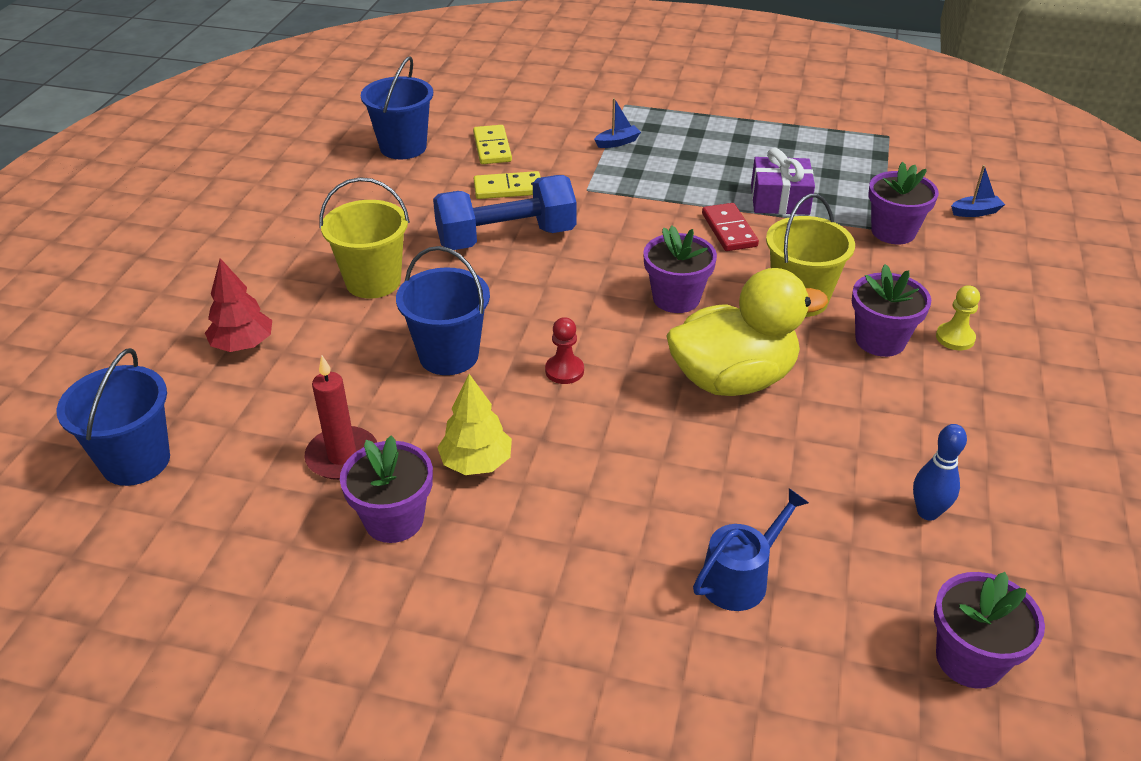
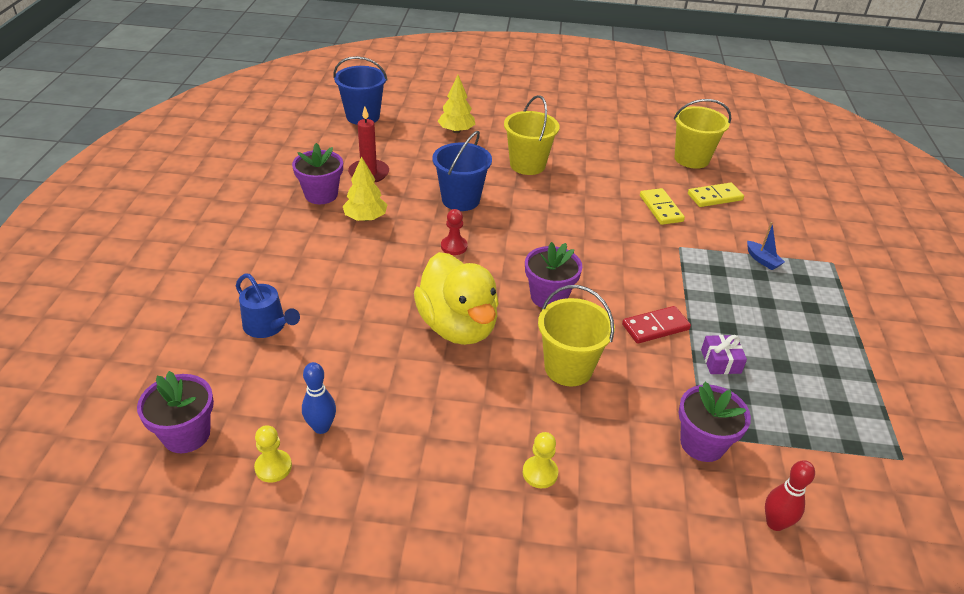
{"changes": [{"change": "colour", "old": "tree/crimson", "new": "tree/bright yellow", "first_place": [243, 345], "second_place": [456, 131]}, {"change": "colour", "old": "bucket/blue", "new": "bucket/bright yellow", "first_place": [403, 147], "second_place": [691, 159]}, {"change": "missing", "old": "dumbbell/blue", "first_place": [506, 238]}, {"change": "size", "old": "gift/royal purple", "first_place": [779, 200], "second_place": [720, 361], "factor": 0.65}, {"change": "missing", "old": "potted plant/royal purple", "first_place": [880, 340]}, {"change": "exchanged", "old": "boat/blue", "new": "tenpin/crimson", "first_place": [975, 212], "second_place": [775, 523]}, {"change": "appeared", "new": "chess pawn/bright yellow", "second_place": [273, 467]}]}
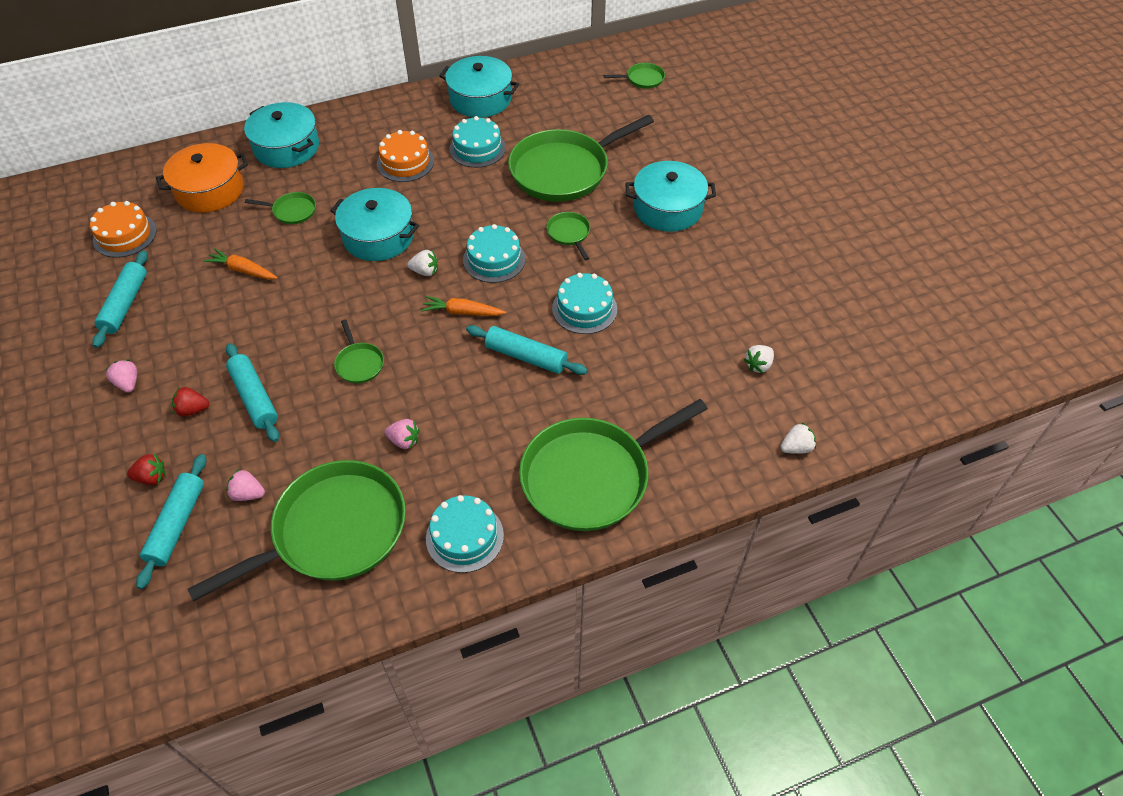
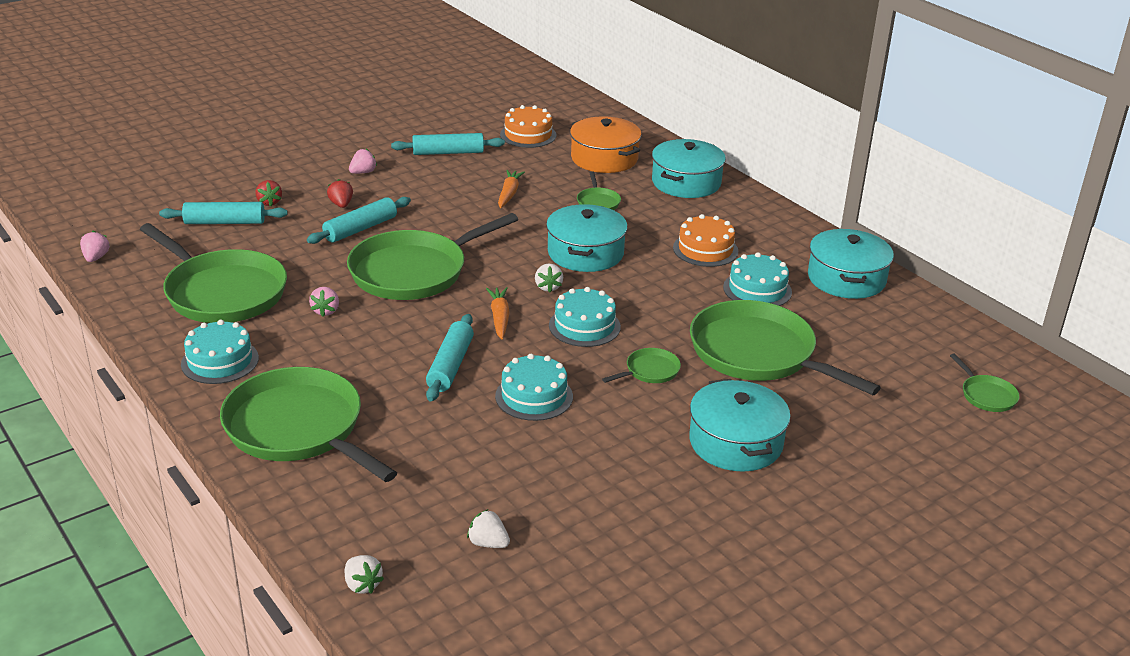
{"changes": [{"change": "relocated", "old": "strawberry/rose-pink", "first_place": [248, 494], "second_place": [96, 258]}, {"change": "size", "old": "frying pan/green", "first_place": [359, 363], "second_place": [413, 272], "factor": 2.37}]}
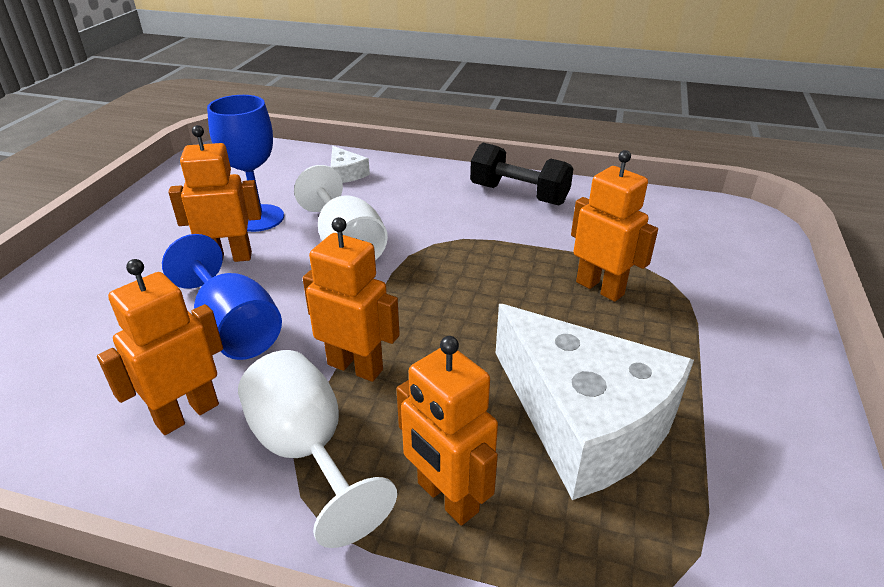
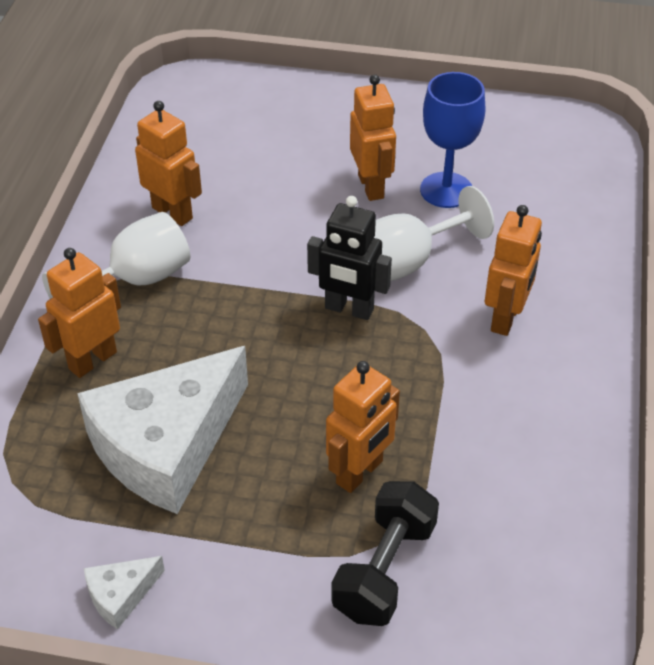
{"changes": [{"change": "missing", "old": "chalice/blue", "first_place": [233, 329]}, {"change": "relocated", "old": "robot/orange", "first_place": [355, 367], "second_place": [506, 318]}, {"change": "relocated", "old": "cheese wedge/pure white", "first_place": [346, 173], "second_place": [121, 595]}, {"change": "relocated", "old": "dumbbell/ebony", "first_place": [519, 194], "second_place": [384, 570]}, {"change": "appeared", "new": "robot/ebony", "second_place": [349, 309]}]}
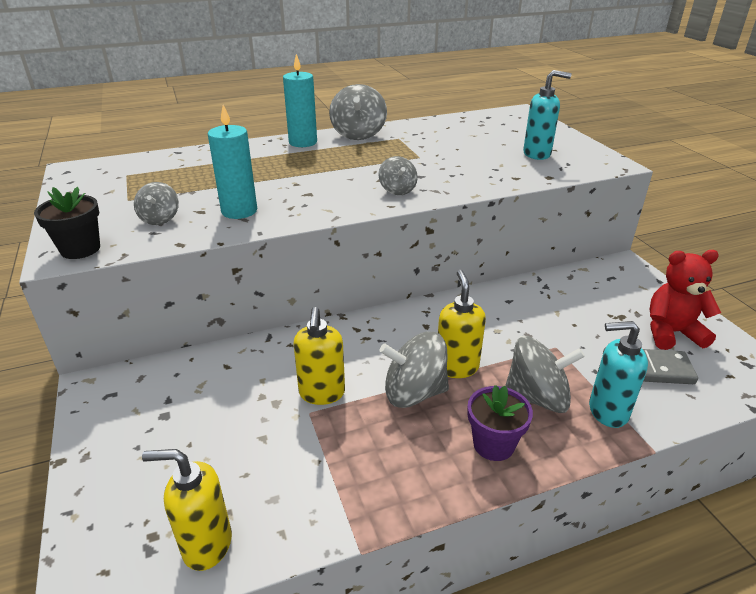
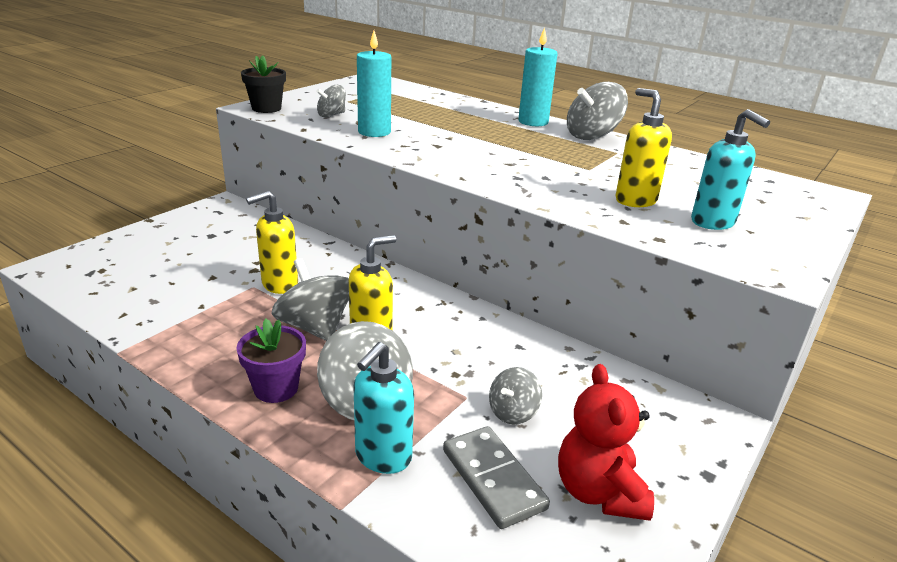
{"changes": [{"change": "relocated", "old": "soap dispenser/bright yellow", "first_place": [206, 544], "second_place": [635, 200]}, {"change": "relocated", "old": "whirligig/ash-grey", "first_place": [397, 190], "second_place": [513, 412]}, {"change": "spun", "old": "soap dispenser/turquoise", "first_place": [607, 411], "second_place": [382, 457], "degrees": -120}, {"change": "spun", "old": "teddy/crimson", "first_place": [671, 333], "second_place": [599, 492], "degrees": -150}]}
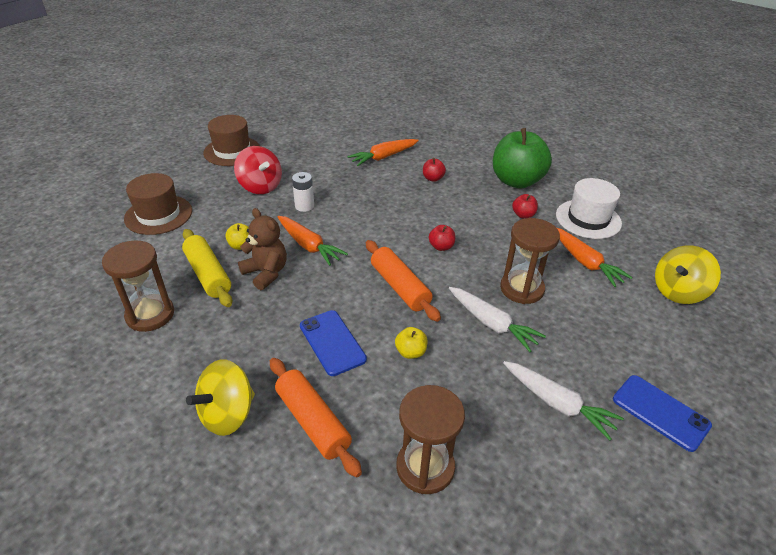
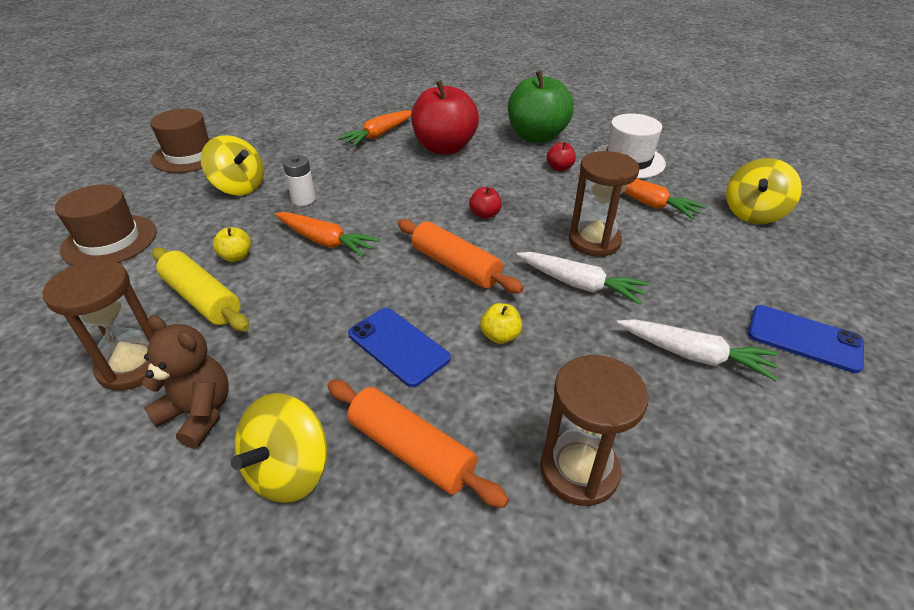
{"changes": [{"change": "colour", "old": "whirligig/crimson", "new": "whirligig/bright yellow", "first_place": [260, 186], "second_place": [239, 187]}, {"change": "relocated", "old": "teddy/brown", "first_place": [266, 273], "second_place": [198, 413]}, {"change": "size", "old": "apple fruit/crimson", "first_place": [433, 178], "second_place": [444, 148], "factor": 2.45}]}
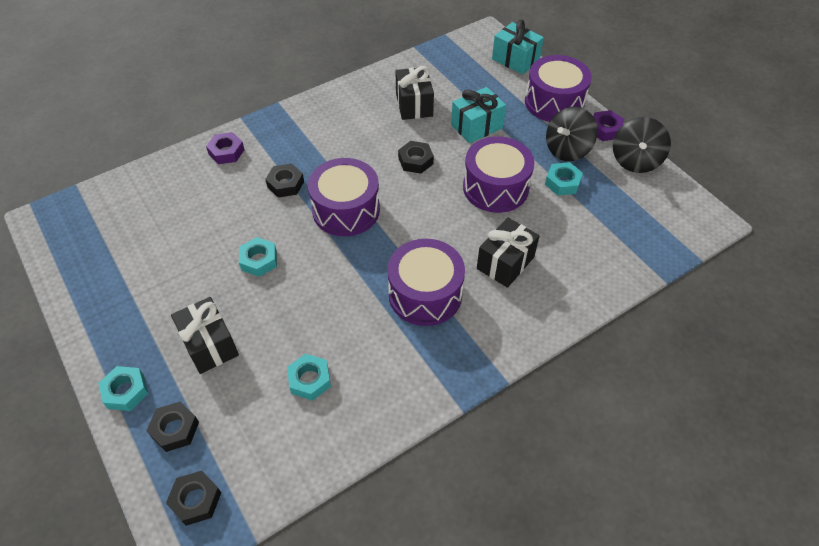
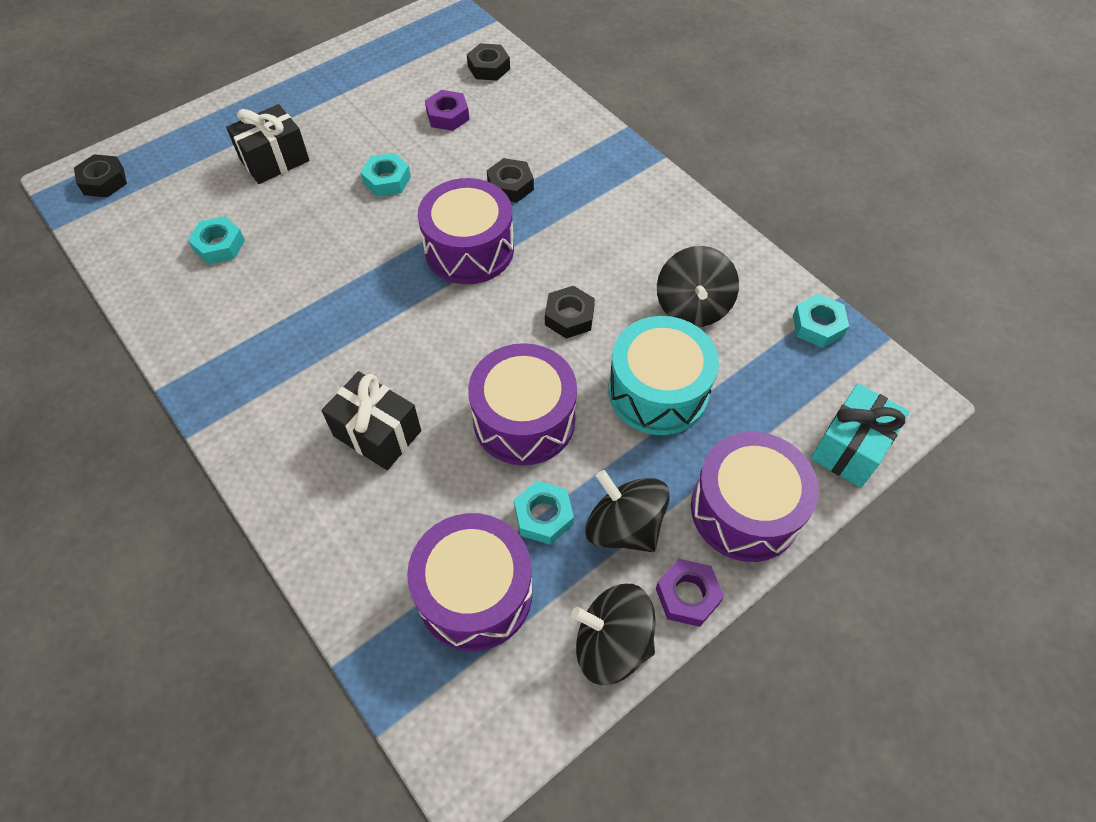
{"changes": [{"change": "relocated", "old": "hexagon nut/turquoise", "first_place": [126, 391], "second_place": [818, 325]}, {"change": "relocated", "old": "hexagon nut/ebony", "first_place": [175, 429], "second_place": [488, 67]}, {"change": "relocated", "old": "hexagon nut/royal purple", "first_place": [226, 152], "second_place": [447, 116]}, {"change": "relocated", "old": "snare drum/royal purple", "first_place": [425, 294], "second_place": [475, 593]}, {"change": "exchanged", "old": "gift/ebony", "new": "whirligig/ebony", "first_place": [414, 105], "second_place": [692, 307]}, {"change": "exchanged", "old": "gift/turquoise", "new": "snare drum/turquoise", "first_place": [476, 126], "second_place": [658, 391]}]}
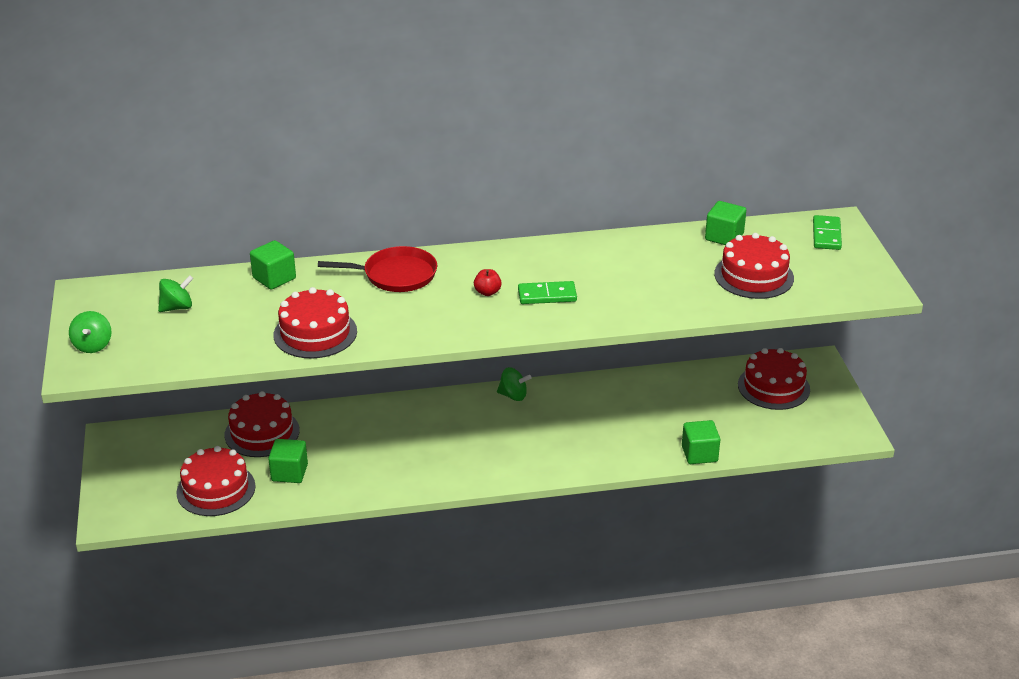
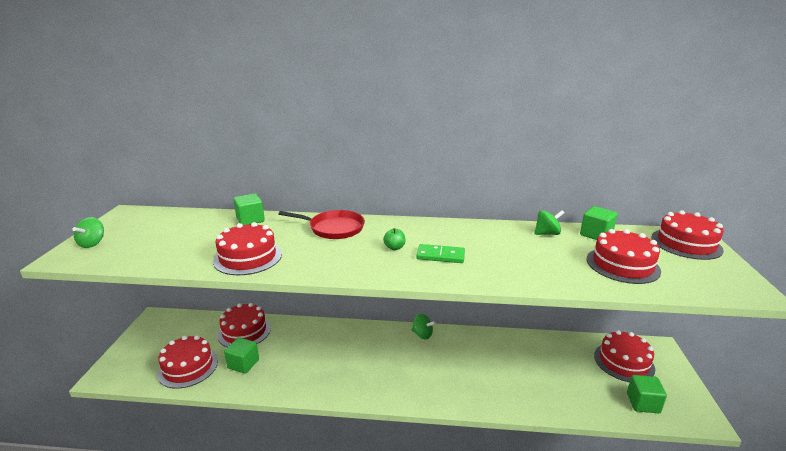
{"changes": [{"change": "relocated", "old": "whirligig/green", "first_place": [177, 307], "second_place": [547, 233]}, {"change": "colour", "old": "apple fruit/crimson", "new": "apple fruit/green", "first_place": [487, 292], "second_place": [394, 247]}, {"change": "relocated", "old": "block/green", "first_place": [699, 454], "second_place": [643, 403]}, {"change": "exchanged", "old": "domino piece/green", "new": "gateau/crimson", "first_place": [826, 235], "second_place": [686, 243]}]}
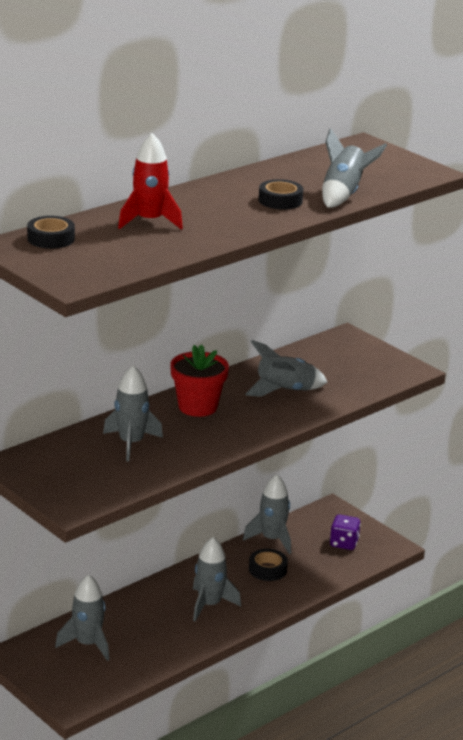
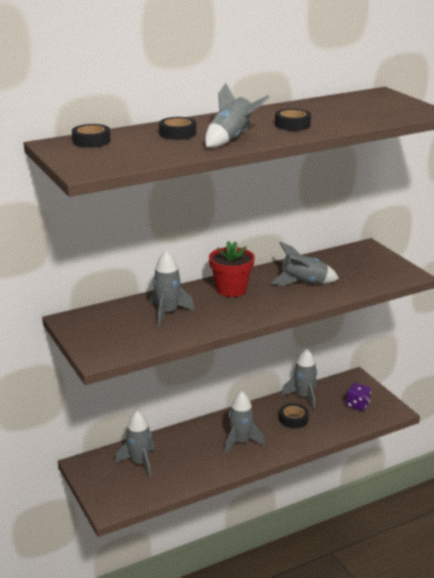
{"changes": [{"change": "exchanged", "old": "spaceship/crimson", "new": "tape/ebony", "first_place": [149, 221], "second_place": [178, 133]}, {"change": "relocated", "old": "spaceship/ash-grey", "first_place": [343, 194], "second_place": [231, 139]}]}
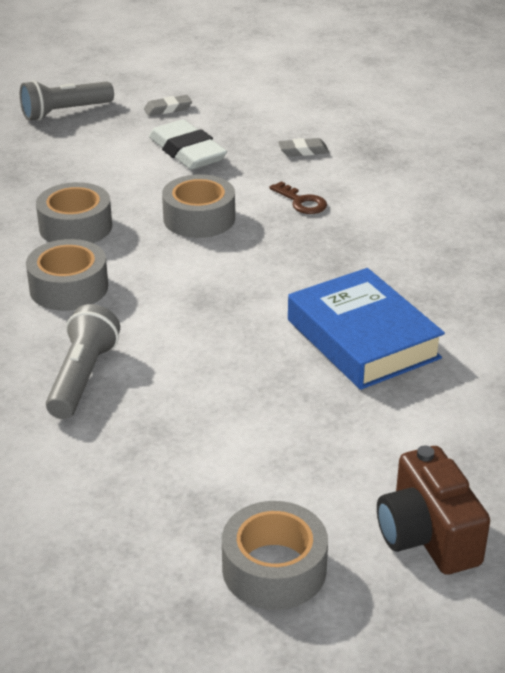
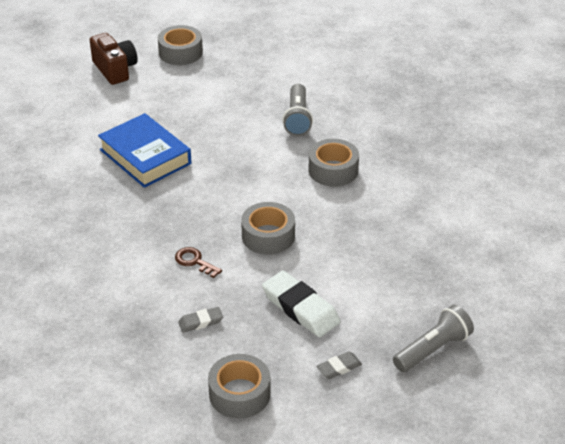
{"changes": [{"change": "relocated", "old": "tape/ash-grey", "first_place": [75, 227], "second_place": [239, 394]}]}
